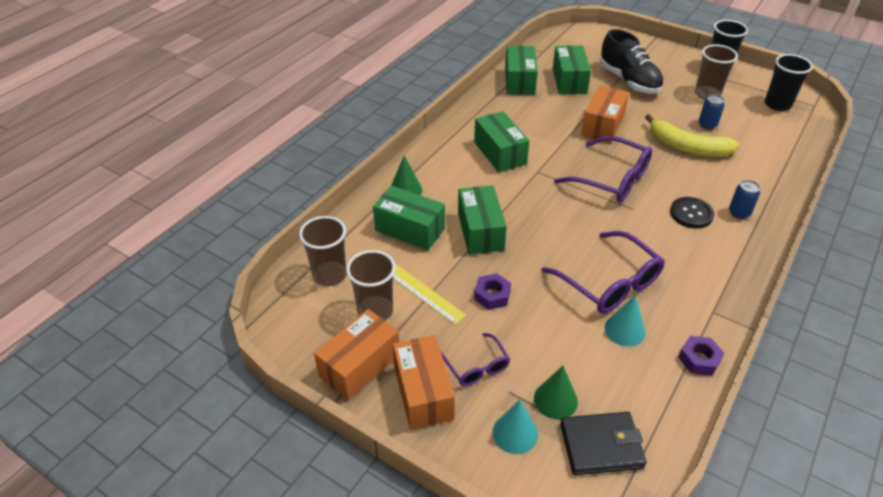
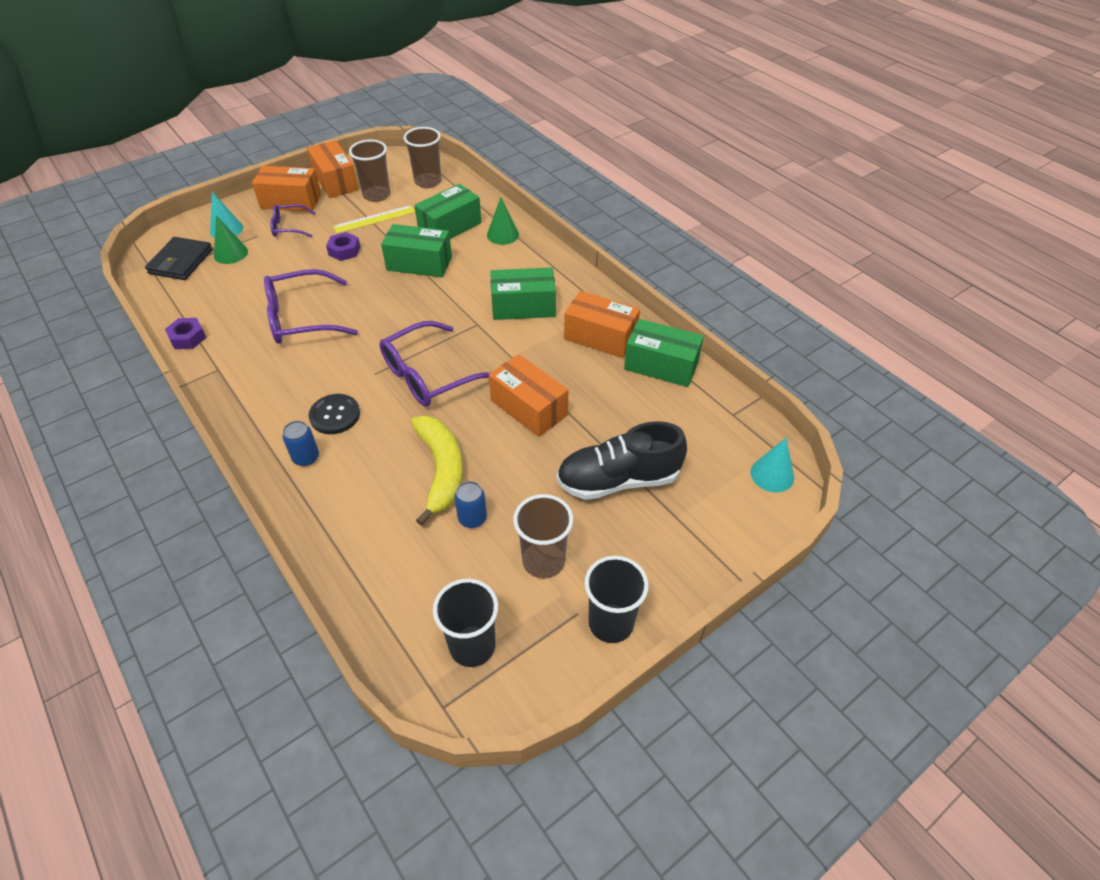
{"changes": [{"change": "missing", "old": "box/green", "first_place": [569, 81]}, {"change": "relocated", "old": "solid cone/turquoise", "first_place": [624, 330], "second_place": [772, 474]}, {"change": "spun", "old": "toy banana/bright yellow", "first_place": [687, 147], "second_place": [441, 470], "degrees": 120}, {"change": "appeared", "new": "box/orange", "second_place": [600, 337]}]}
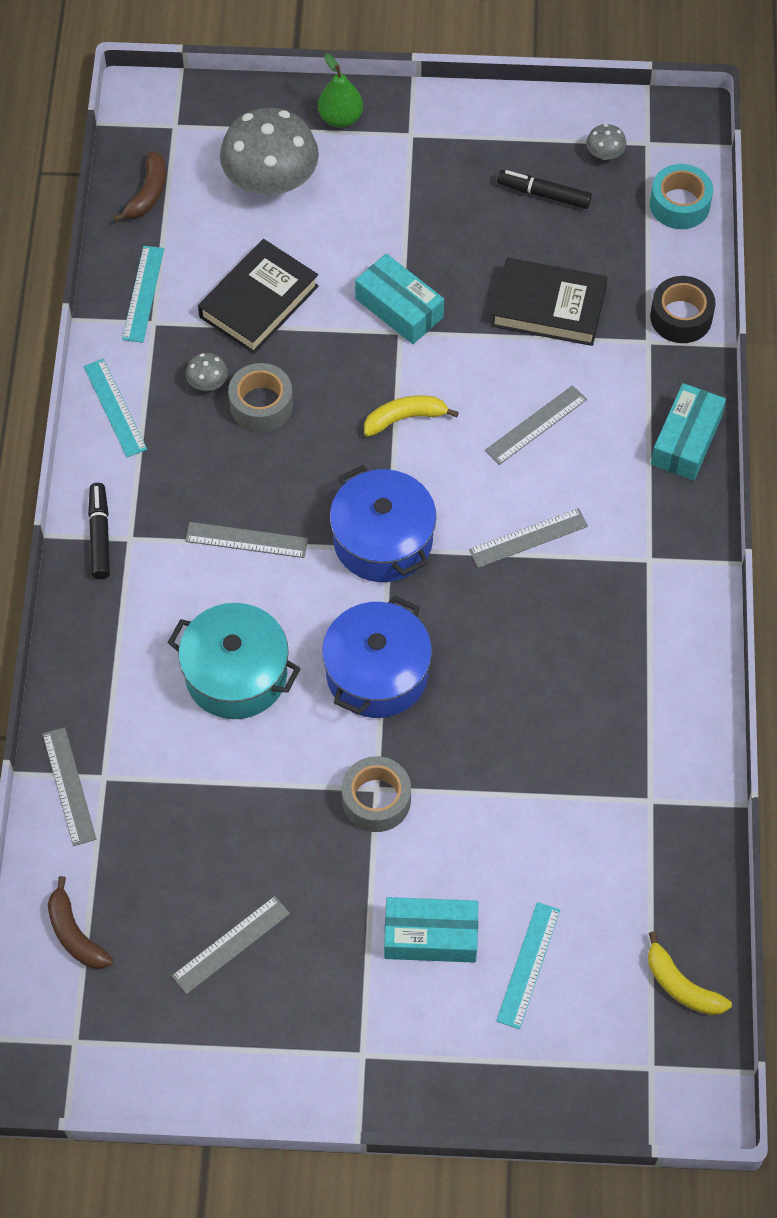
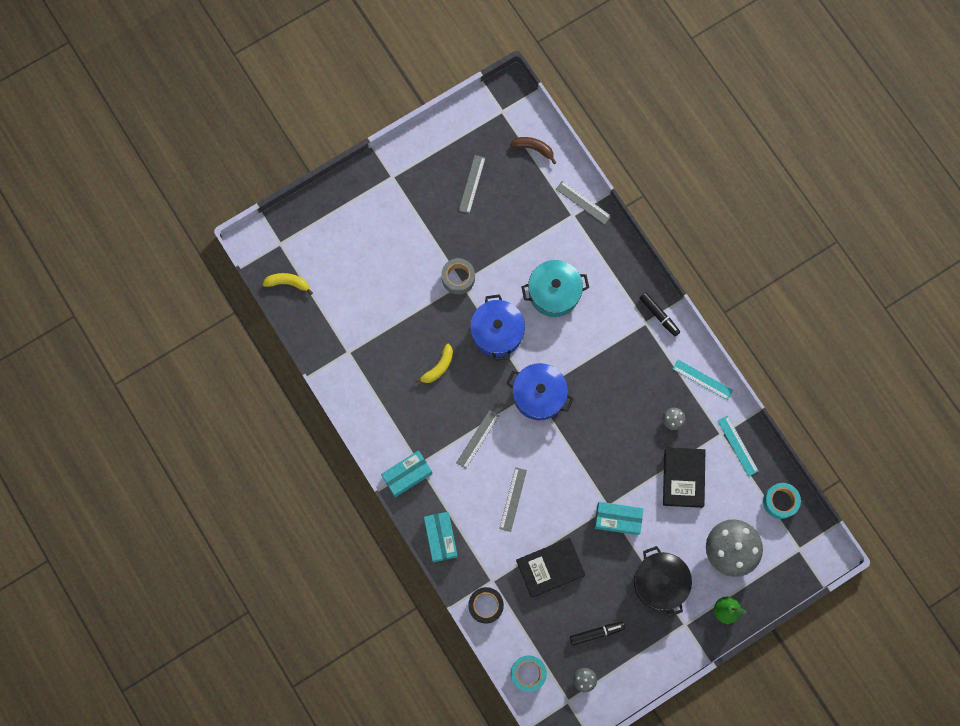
{"changes": [{"change": "exchanged", "old": "toy banana/brown", "new": "tape/turquoise", "first_place": [148, 193], "second_place": [780, 501]}, {"change": "missing", "old": "ruler/ash-grey", "first_place": [246, 540]}, {"change": "missing", "old": "tape/ash-grey", "first_place": [261, 405]}, {"change": "relocated", "old": "toy banana/bright yellow", "first_place": [405, 418], "second_place": [438, 367]}, {"change": "relocated", "old": "box/turquoise", "first_place": [430, 936], "second_place": [407, 475]}, {"change": "missing", "old": "ruler/turquoise", "first_place": [528, 965]}, {"change": "appeared", "new": "stockpot/ebony", "second_place": [660, 582]}]}
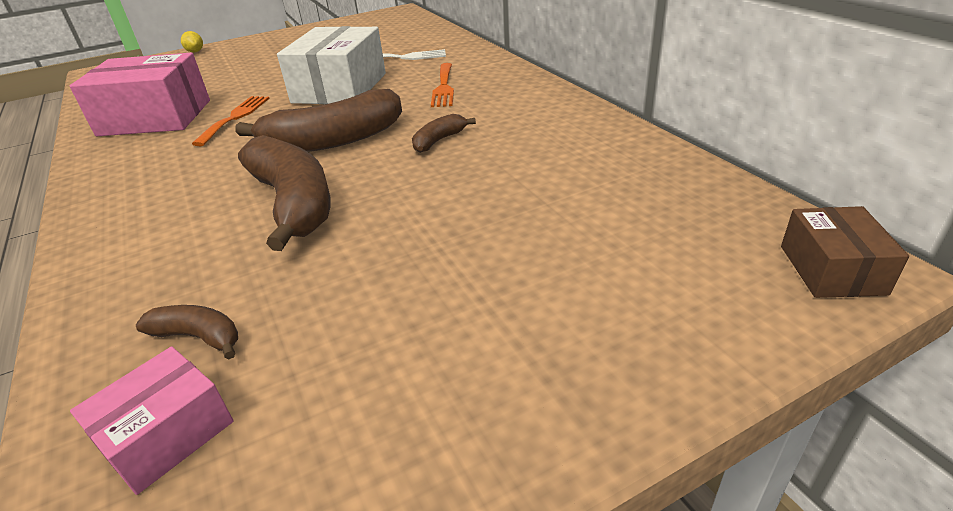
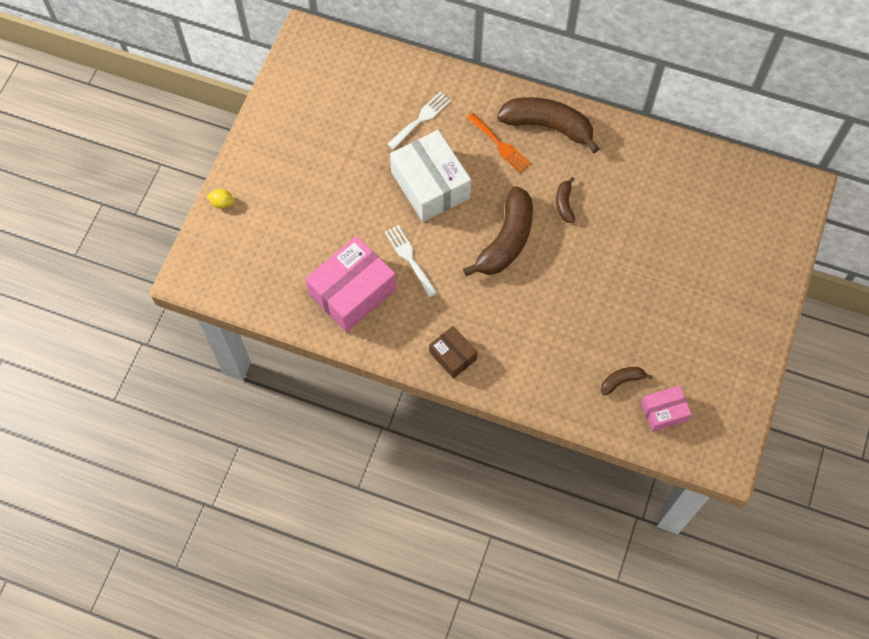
{"changes": [{"change": "spun", "old": "box/rose-pink", "first_place": [167, 434], "second_place": [664, 412], "degrees": 75}, {"change": "colour", "old": "table fork/orange", "new": "table fork/pure white", "first_place": [235, 118], "second_place": [409, 258]}, {"change": "relocated", "old": "toy banana/brown", "first_place": [294, 203], "second_place": [548, 126]}, {"change": "relocated", "old": "box/brown", "first_place": [832, 269], "second_place": [453, 356]}]}
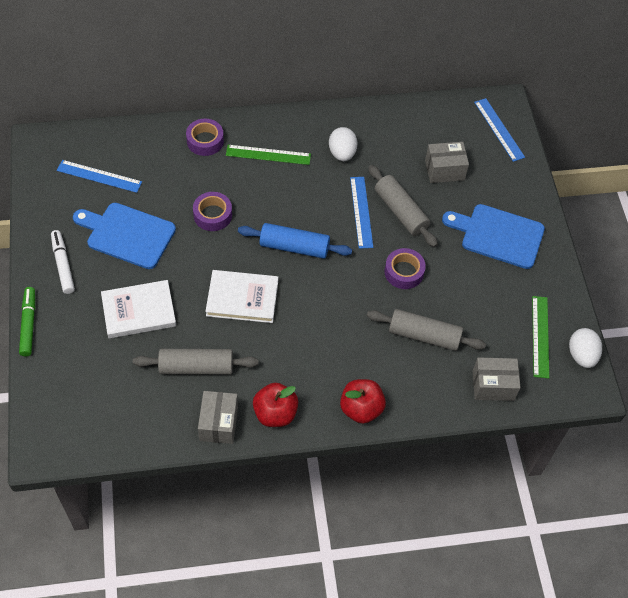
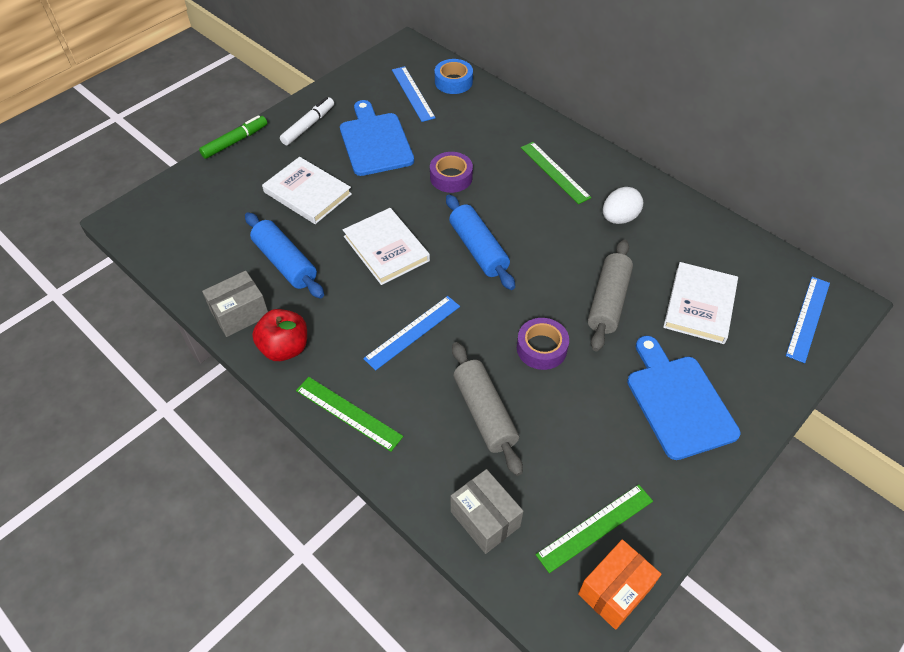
{"changes": [{"change": "colour", "old": "dough roller/ash-grey", "new": "dough roller/blue", "first_place": [196, 367], "second_place": [285, 263]}, {"change": "missing", "old": "tape/royal purple", "first_place": [205, 141]}, {"change": "exchanged", "old": "apple fruit/crimson", "new": "ruler/green", "first_place": [361, 409], "second_place": [348, 413]}, {"change": "relocated", "old": "ruler/blue", "first_place": [361, 212], "second_place": [412, 332]}, {"change": "exchanged", "old": "box/ash-grey", "new": "hardcover/pure white", "first_place": [444, 170], "second_place": [699, 305]}, {"change": "exchanged", "old": "egg/pure white", "new": "box/orange", "first_place": [581, 355], "second_place": [615, 591]}, {"change": "appeared", "new": "tape/blue", "second_place": [453, 82]}]}
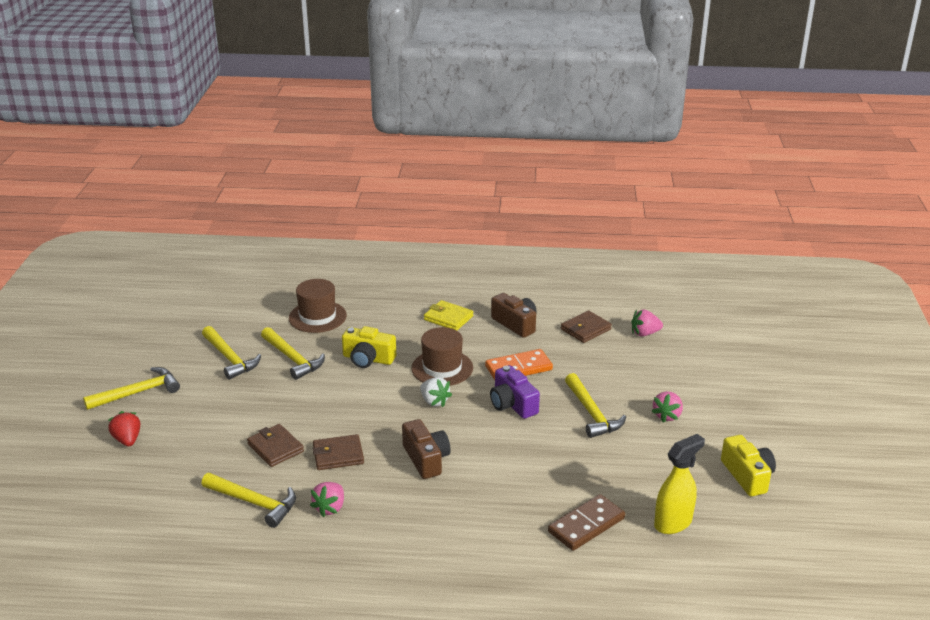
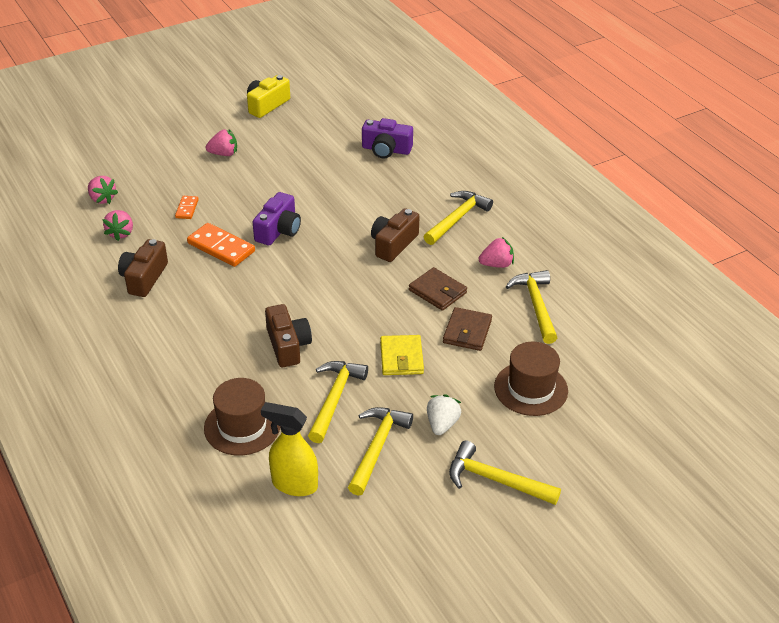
{"changes": [{"change": "missing", "old": "strawberry/crimson", "first_place": [127, 440]}, {"change": "colour", "old": "compact camera/bright yellow", "new": "compact camera/brown", "first_place": [368, 359], "second_place": [288, 345]}, {"change": "relocated", "old": "hat/brown", "first_place": [442, 368], "second_place": [531, 389]}, {"change": "relocated", "old": "strawberry/pure white", "first_place": [434, 401], "second_place": [442, 424]}, {"change": "relocated", "old": "billfold/bright yellow", "first_place": [448, 318], "second_place": [401, 358]}, {"change": "exchanged", "old": "domino piece/brown", "new": "compact camera/royal purple", "first_place": [586, 525], "second_place": [386, 150]}, {"change": "exchanged", "old": "billfold/brown", "new": "strawberry/rose-pink", "first_place": [585, 329], "second_place": [121, 233]}, {"change": "relocated", "old": "hammer/bright yellow", "first_place": [592, 413], "second_place": [457, 219]}, {"change": "relocated", "old": "spray cleaner/bright yellow", "first_place": [673, 523], "second_place": [294, 484]}, {"change": "appeared", "new": "domino piece/orange", "second_place": [187, 209]}]}
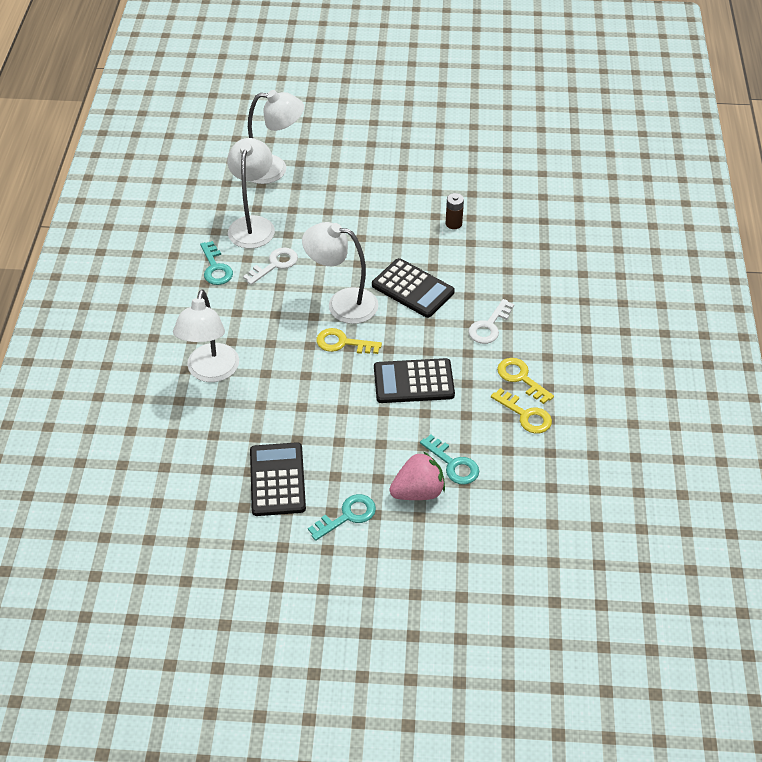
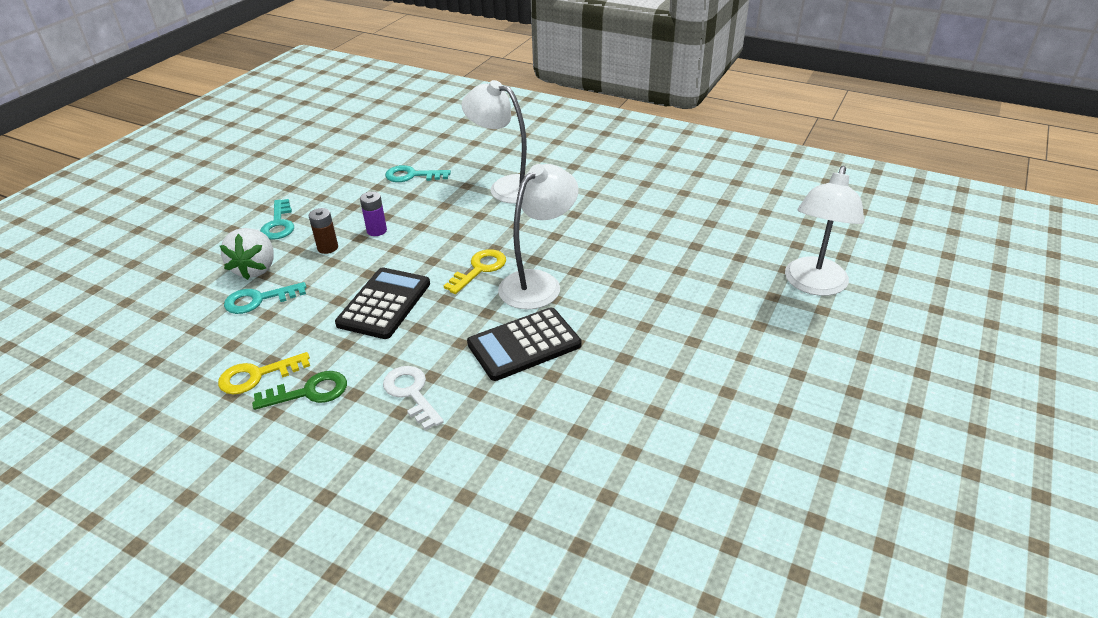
{"changes": [{"change": "relocated", "old": "latchkey/turquoise", "first_place": [215, 268], "second_place": [412, 175]}, {"change": "missing", "old": "desk lamp/pure white", "first_place": [253, 225]}, {"change": "missing", "old": "latchkey/pure white", "first_place": [275, 265]}, {"change": "missing", "old": "pocket calculator/ebony", "first_place": [277, 480]}, {"change": "colour", "old": "strawberry/rose-pink", "new": "strawberry/pure white", "first_place": [418, 492], "second_place": [255, 269]}, {"change": "relocated", "old": "AA battery/brown", "first_place": [453, 223], "second_place": [328, 248]}, {"change": "colour", "old": "latchkey/bright yellow", "new": "latchkey/green", "first_place": [521, 378], "second_place": [309, 392]}, {"change": "appeared", "new": "AA battery/royal purple", "second_place": [377, 230]}]}
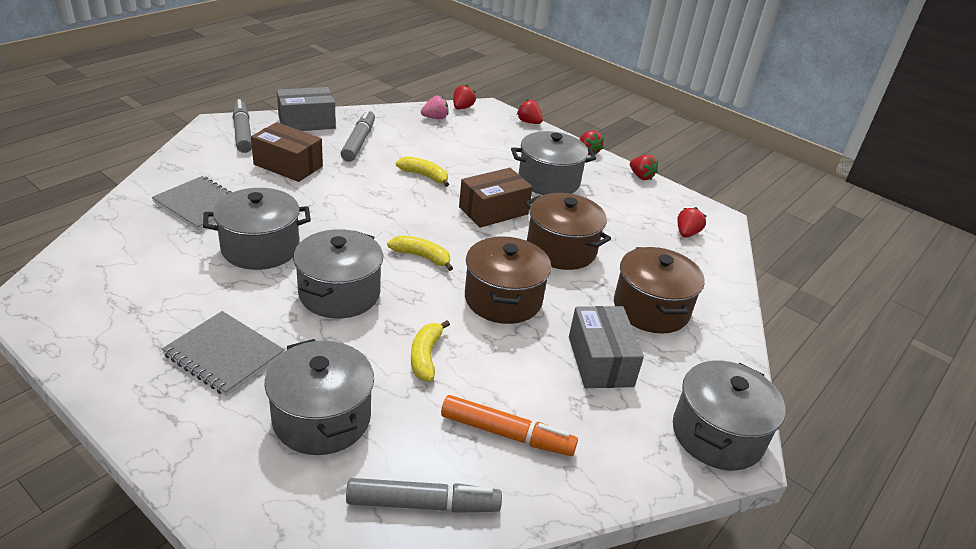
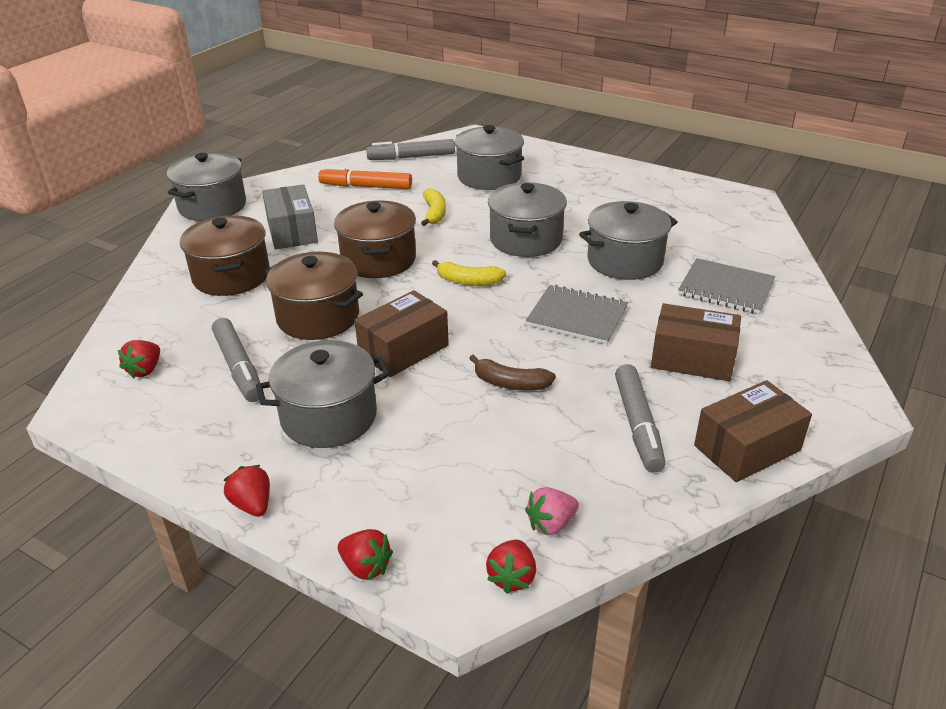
{"changes": [{"change": "relocated", "old": "exercise book/ash-grey", "first_place": [224, 355], "second_place": [577, 317]}, {"change": "relocated", "old": "marker/ash-grey", "first_place": [242, 132], "second_place": [239, 367]}, {"change": "colour", "old": "box/ash-grey", "new": "box/brown", "first_place": [306, 122], "second_place": [747, 448]}, {"change": "colour", "old": "toy banana/bright yellow", "new": "toy banana/brown", "first_place": [424, 176], "second_place": [510, 383]}, {"change": "missing", "old": "strawberry/crimson", "first_place": [641, 176]}]}
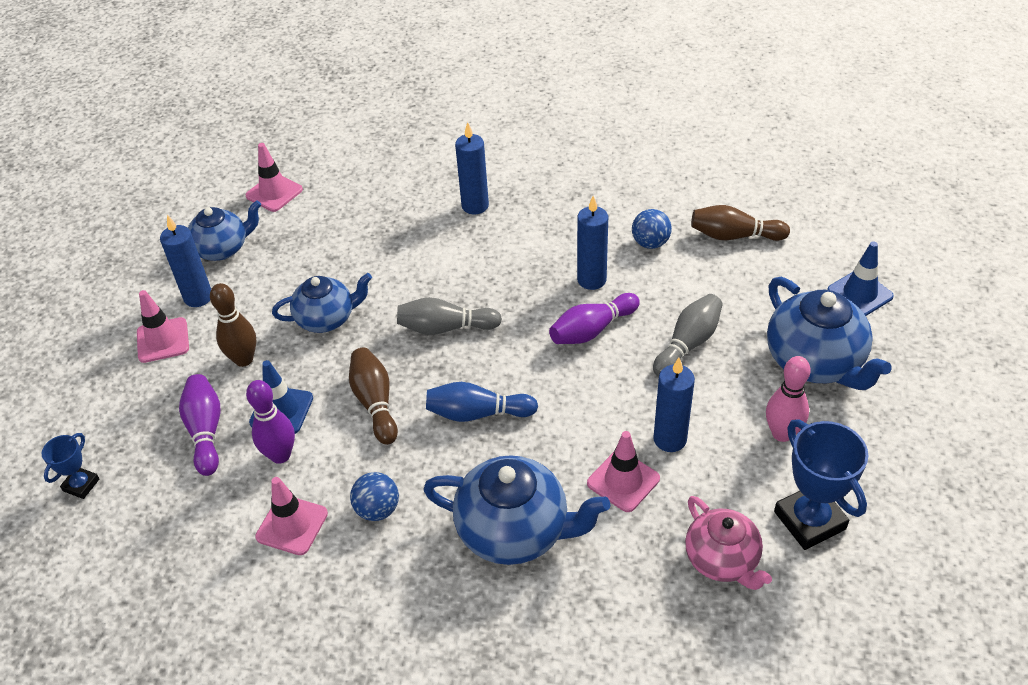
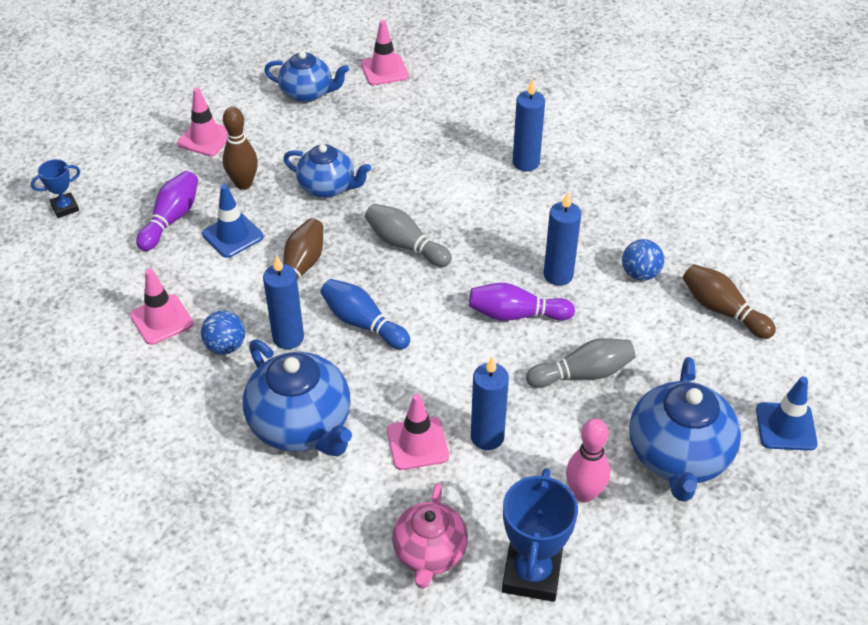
{"changes": [{"change": "relocated", "old": "wax candle/blue", "first_place": [198, 297], "second_place": [288, 338]}, {"change": "missing", "old": "tenpin/royal purple", "first_place": [280, 455]}]}
